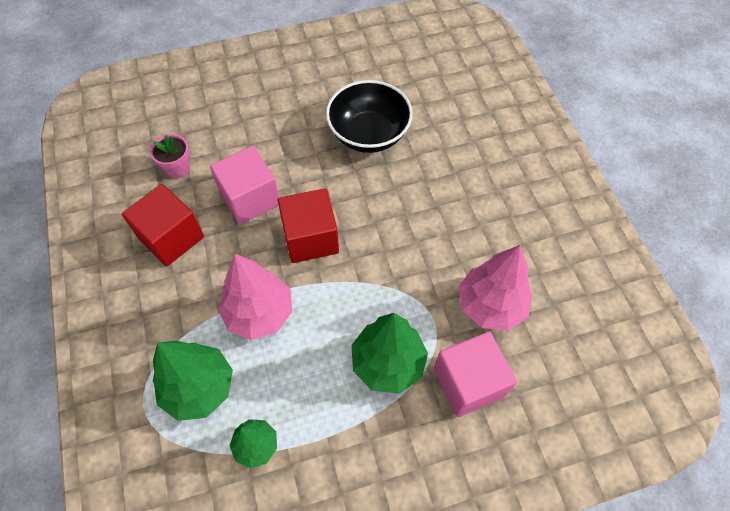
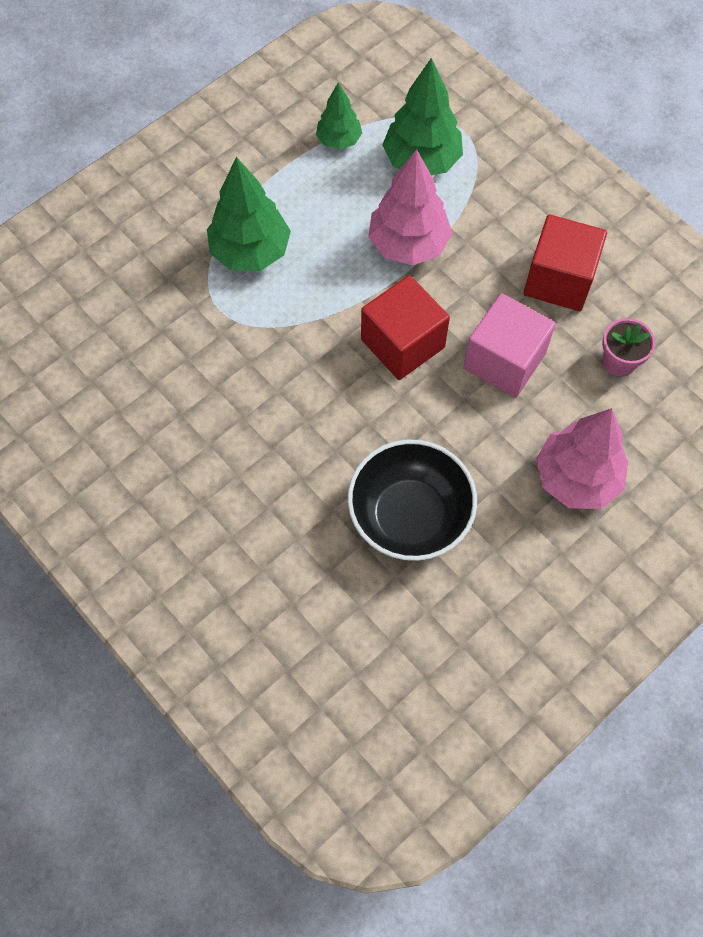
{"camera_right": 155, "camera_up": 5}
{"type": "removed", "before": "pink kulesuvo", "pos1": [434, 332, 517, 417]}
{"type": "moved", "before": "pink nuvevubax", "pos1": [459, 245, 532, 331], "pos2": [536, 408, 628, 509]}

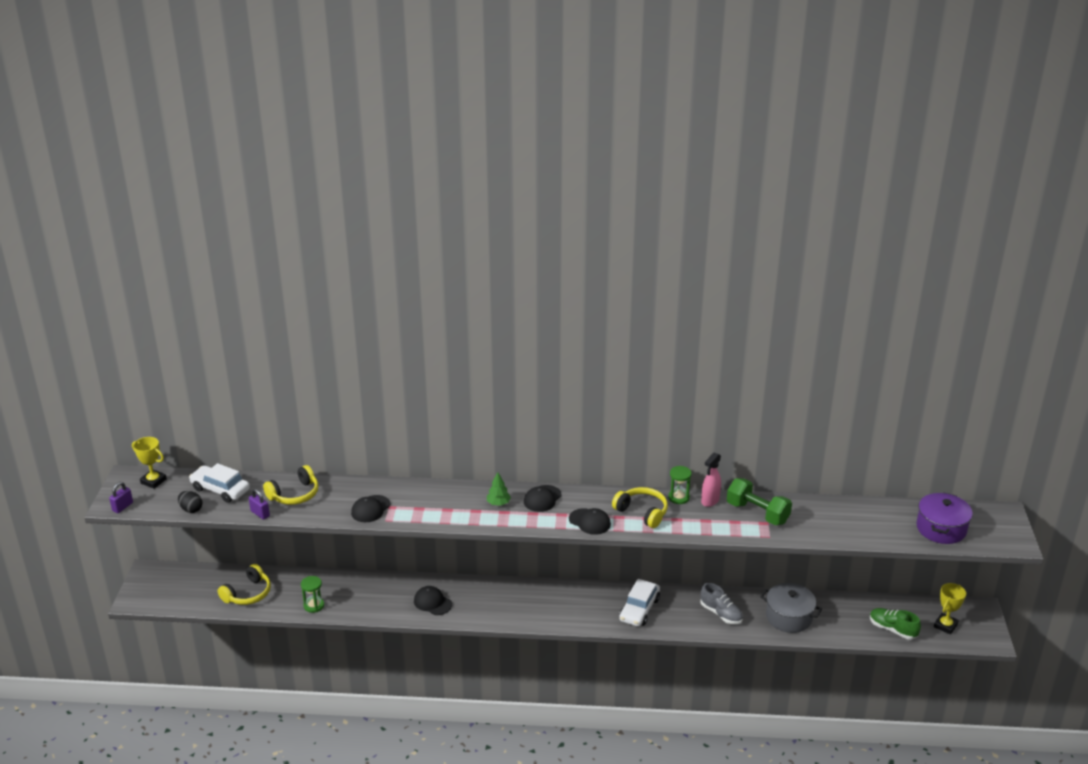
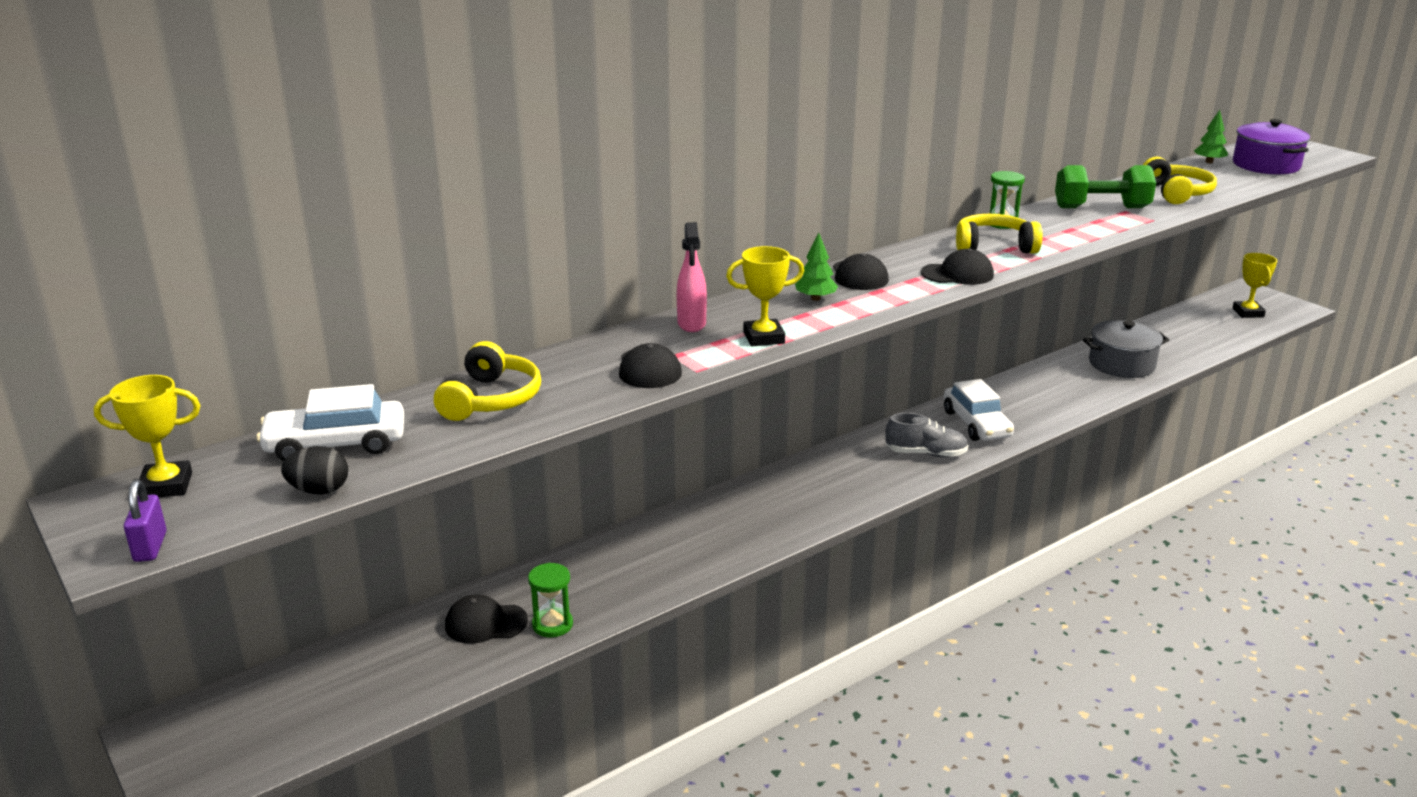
{"camera_right": -40, "camera_up": -5}
{"type": "removed", "before": "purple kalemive", "pos1": [249, 489, 270, 520]}
{"type": "removed", "before": "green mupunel", "pos1": [870, 608, 921, 639]}
{"type": "added", "after": "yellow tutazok", "pos2": [726, 246, 804, 346]}
{"type": "added", "after": "green nuvevubax", "pos2": [1194, 110, 1228, 163]}
{"type": "moved", "before": "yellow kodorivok", "pos1": [218, 564, 271, 605], "pos2": [1143, 157, 1217, 204]}
{"type": "moved", "before": "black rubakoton", "pos1": [414, 586, 452, 615], "pos2": [445, 594, 528, 644]}
{"type": "moved", "before": "grey mupunel", "pos1": [700, 583, 743, 624], "pos2": [885, 413, 968, 457]}
{"type": "moved", "before": "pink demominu", "pos1": [701, 452, 721, 507], "pos2": [677, 222, 707, 332]}

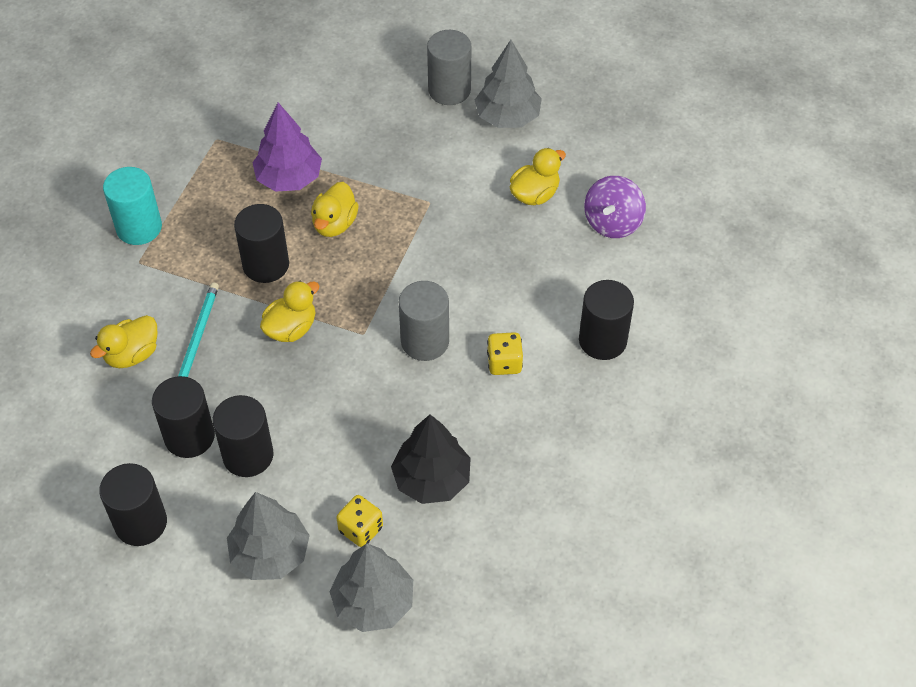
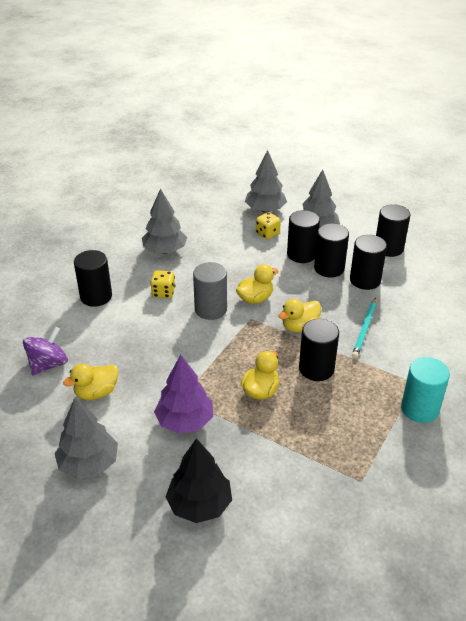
{"camera_right": -170, "camera_up": -15}
{"type": "removed", "before": "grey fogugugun", "pos1": [427, 30, 471, 105]}
{"type": "added", "after": "grey nuvevubax", "pos2": [142, 188, 187, 254]}
{"type": "added", "after": "black fogugugun", "pos2": [287, 210, 320, 263]}
{"type": "moved", "before": "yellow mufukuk", "pos1": [90, 315, 158, 368], "pos2": [236, 264, 278, 304]}
{"type": "moved", "before": "purple nuvevubax", "pos1": [252, 103, 322, 192], "pos2": [154, 355, 213, 434]}
{"type": "moved", "before": "black nuvevubax", "pos1": [391, 414, 471, 504], "pos2": [166, 438, 232, 523]}

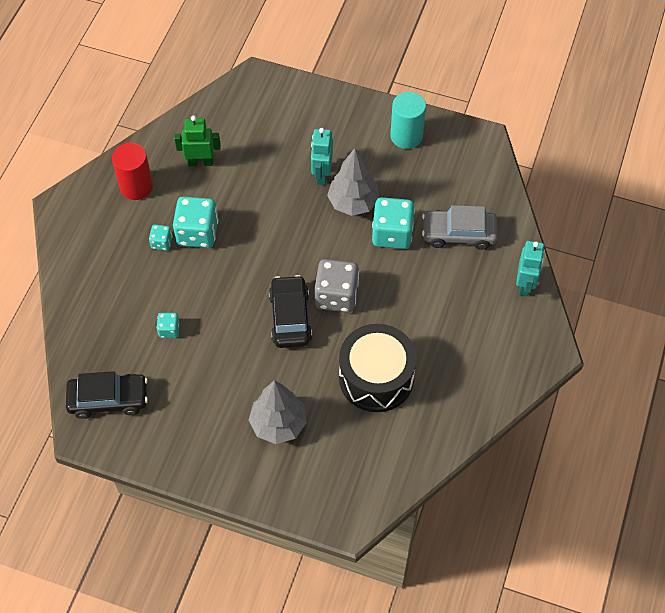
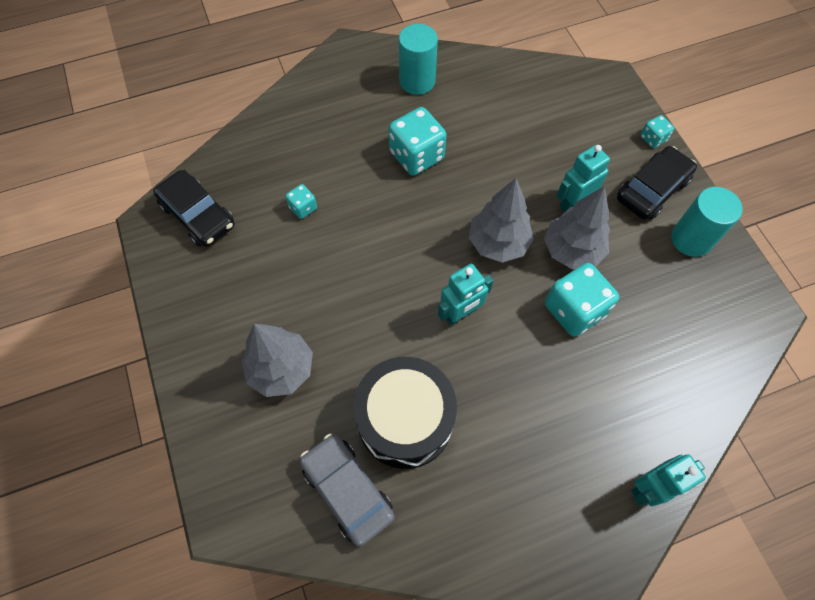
{"camera_right": 50, "camera_up": 5}
{"type": "removed", "before": "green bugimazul", "pos1": [174, 115, 221, 167]}
{"type": "added", "after": "grey nuvevubax", "pos2": [469, 178, 534, 263]}
{"type": "moved", "before": "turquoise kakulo", "pos1": [149, 225, 172, 251], "pos2": [640, 115, 674, 148]}
{"type": "moved", "before": "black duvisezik", "pos1": [269, 275, 312, 348], "pos2": [617, 146, 697, 220]}
{"type": "moved", "before": "grey duvisezik", "pos1": [422, 205, 498, 250], "pos2": [300, 433, 395, 547]}
{"type": "replaced", "before": "grey kakulo", "after": "turquoise bugimazul", "pos1": [315, 259, 359, 312], "pos2": [438, 264, 494, 326]}
{"type": "recoloured", "before": "red fogugugun", "after": "turquoise fogugugun", "pos1": [112, 143, 153, 200], "pos2": [399, 24, 438, 95]}

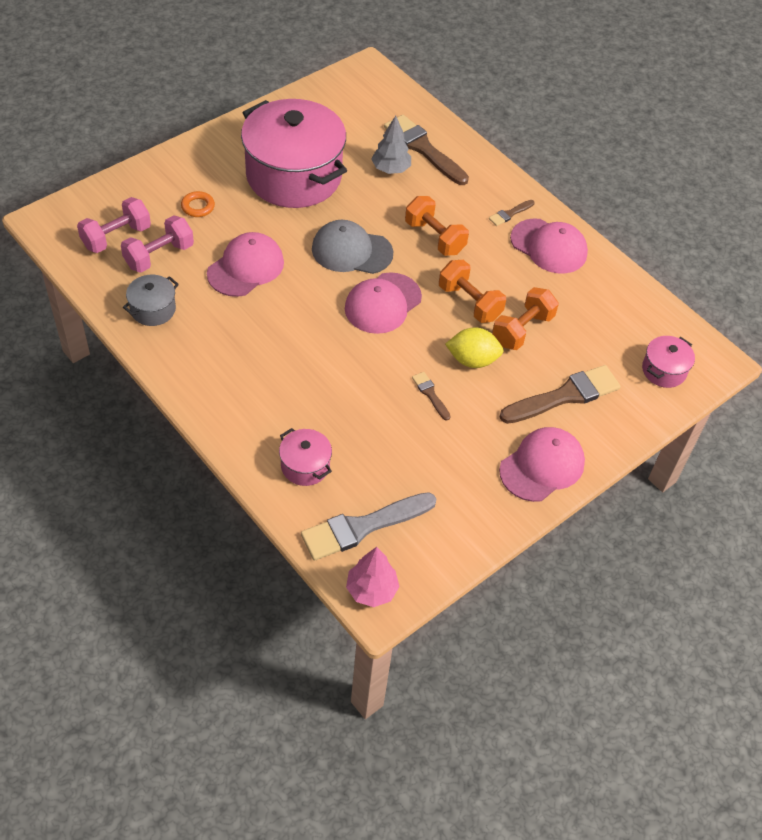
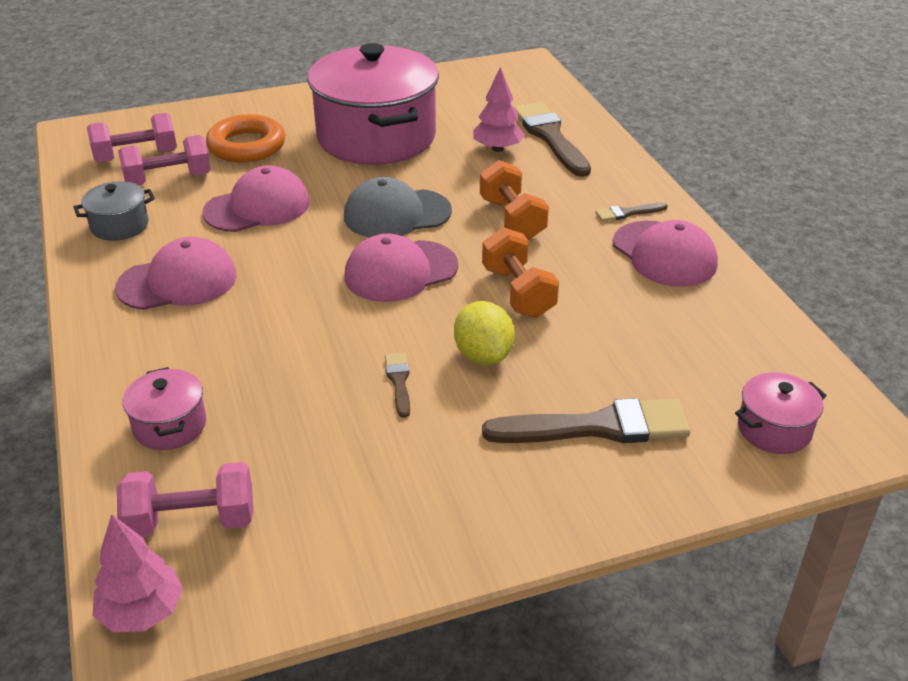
{"camera_right": 25, "camera_up": -15}
{"type": "removed", "before": "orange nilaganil", "pos1": [492, 287, 559, 350]}
{"type": "moved", "before": "pink rubakoton", "pos1": [499, 427, 585, 502], "pos2": [115, 237, 237, 310]}
{"type": "replaced", "before": "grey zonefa", "after": "pink nilaganil", "pos1": [301, 492, 436, 561], "pos2": [117, 462, 253, 538]}
{"type": "recoloured", "before": "grey nuvevubax", "after": "pink nuvevubax", "pos1": [371, 116, 411, 174], "pos2": [473, 67, 525, 152]}
{"type": "turned", "before": "grey rubakoton", "pos1": [312, 220, 393, 274], "pos2": [344, 177, 452, 238], "turn": -45}
{"type": "turned", "before": "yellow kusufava", "pos1": [445, 327, 504, 368], "pos2": [454, 301, 515, 365], "turn": 45}
{"type": "resized", "before": "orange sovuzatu", "pos1": [181, 191, 215, 217], "pos2": [206, 114, 285, 163], "scale": 1.91}

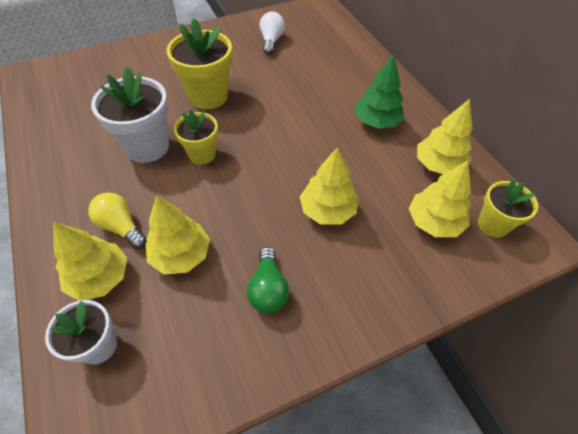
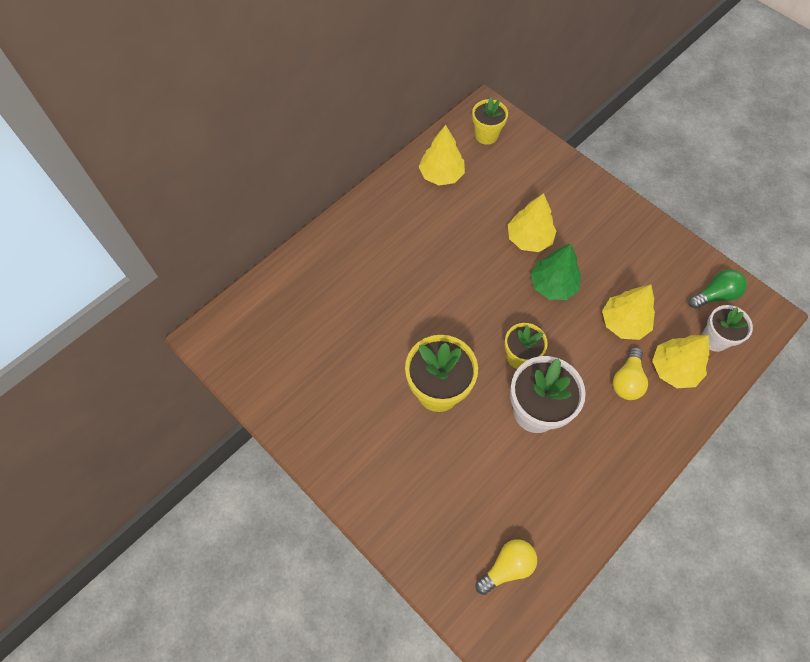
{"camera_right": -110, "camera_up": 10}
{"type": "removed", "before": "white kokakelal", "pos1": [260, 11, 285, 55]}
{"type": "removed", "before": "yellow nuvevubax", "pos1": [409, 160, 471, 237]}
{"type": "added", "after": "yellow kokakelal", "pos2": [476, 539, 537, 595]}
{"type": "moved", "before": "green kokakelal", "pos1": [247, 247, 289, 313], "pos2": [688, 269, 747, 309]}
{"type": "moved", "before": "green nuvevubax", "pos1": [354, 55, 405, 129], "pos2": [530, 243, 581, 300]}

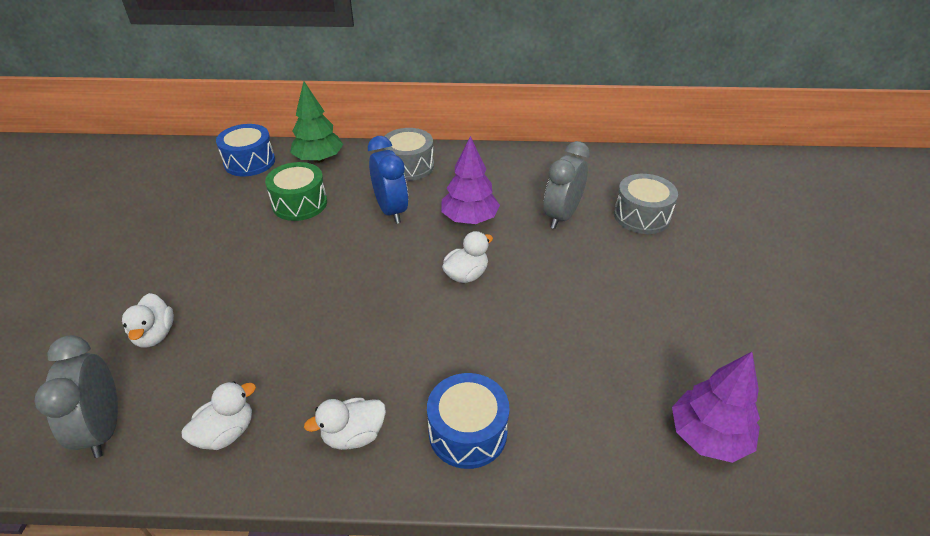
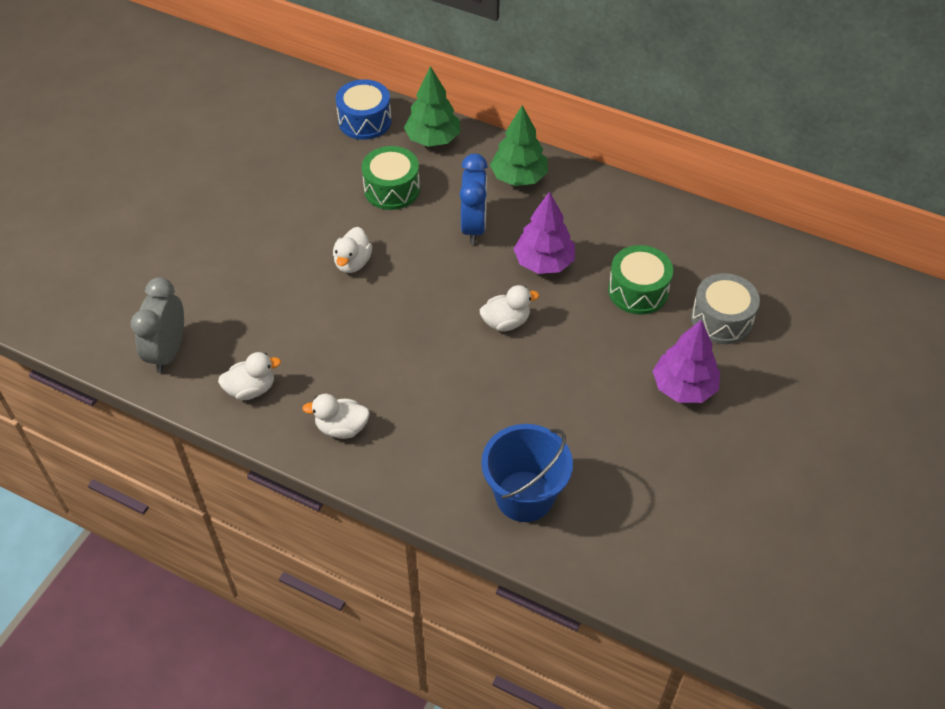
{"camera_right": 25, "camera_up": 10}
{"type": "removed", "before": "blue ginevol", "pos1": [427, 373, 510, 469]}
{"type": "added", "after": "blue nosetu", "pos2": [481, 424, 573, 522]}
{"type": "moved", "before": "white mufukuk", "pos1": [122, 293, 174, 347], "pos2": [333, 227, 372, 273]}
{"type": "moved", "before": "purple nuvevubax", "pos1": [672, 352, 760, 463], "pos2": [653, 320, 720, 403]}
{"type": "replaced", "before": "grey ginevol", "after": "green nuvevubax", "pos1": [382, 128, 434, 181], "pos2": [490, 105, 548, 186]}
{"type": "replaced", "before": "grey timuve", "after": "green ginevol", "pos1": [544, 141, 590, 229], "pos2": [608, 245, 673, 315]}

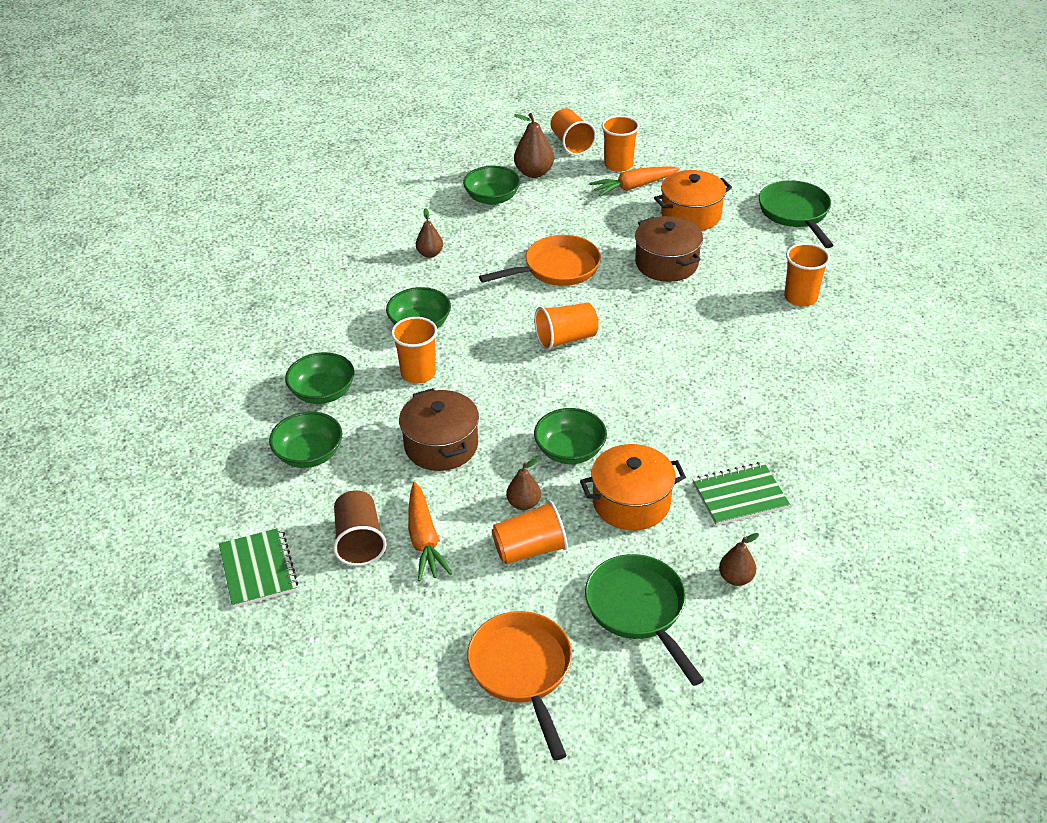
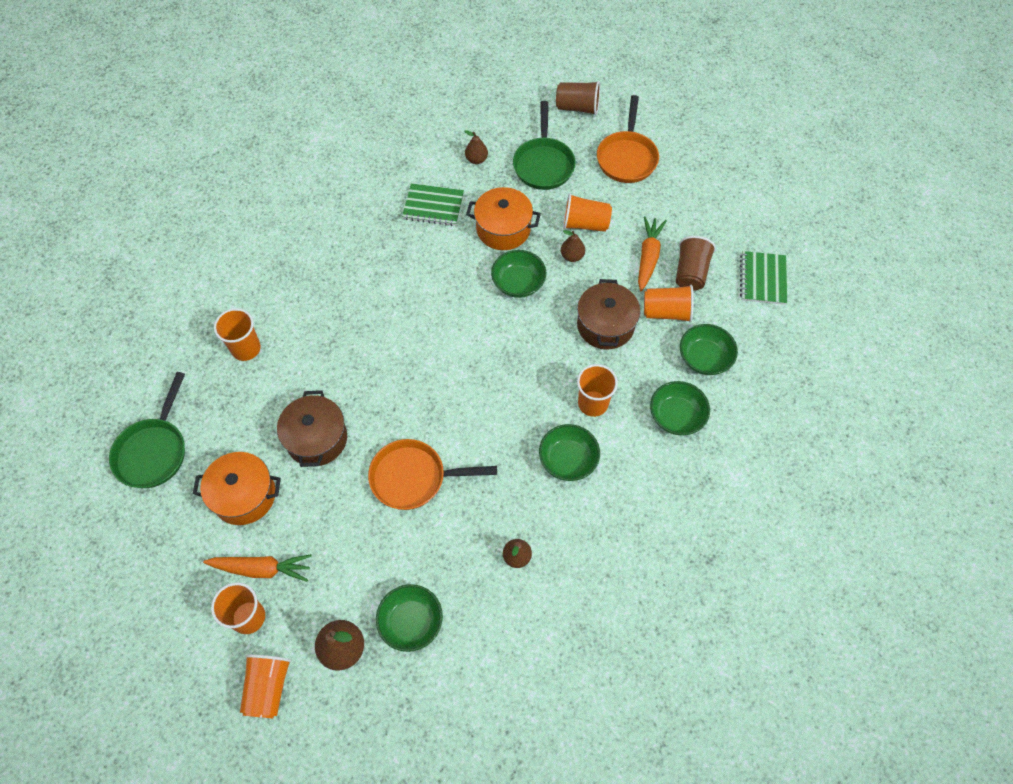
{"camera_right": -155, "camera_up": 20}
{"type": "added", "after": "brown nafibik", "pos2": [556, 81, 600, 116]}
{"type": "moved", "before": "orange nafibik", "pos1": [534, 303, 599, 350], "pos2": [644, 285, 694, 322]}

